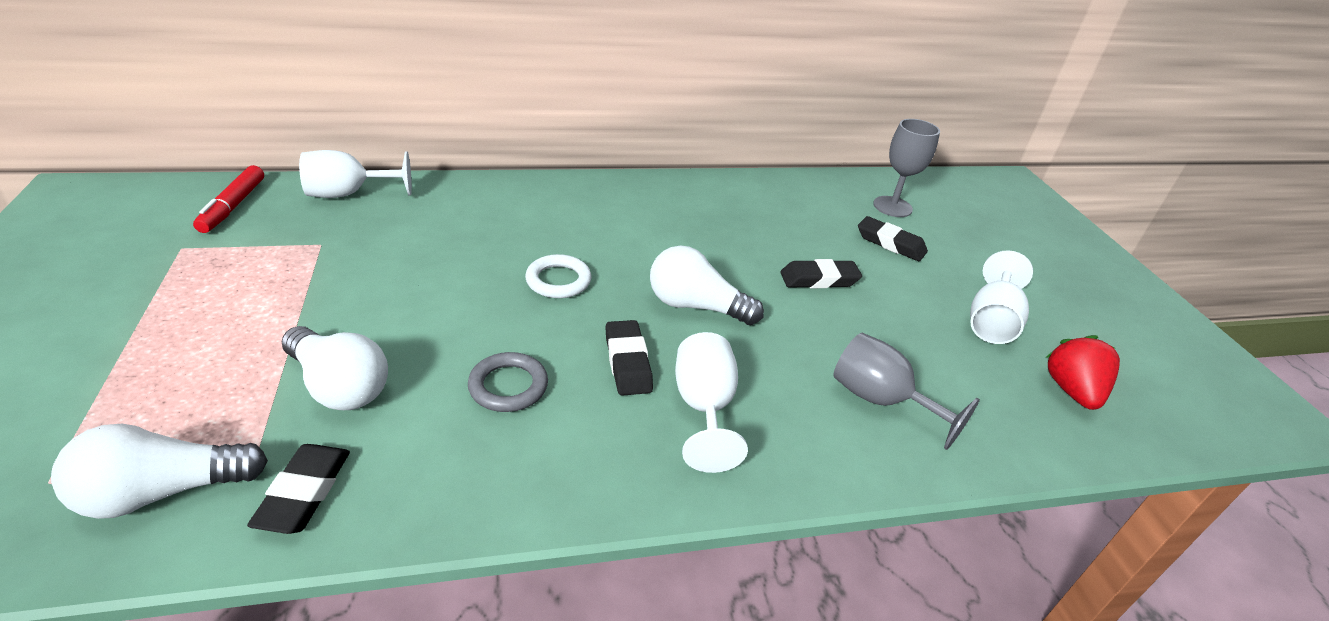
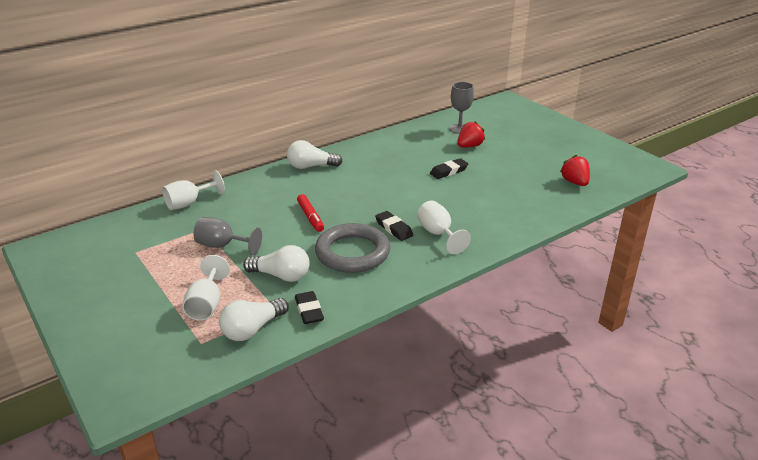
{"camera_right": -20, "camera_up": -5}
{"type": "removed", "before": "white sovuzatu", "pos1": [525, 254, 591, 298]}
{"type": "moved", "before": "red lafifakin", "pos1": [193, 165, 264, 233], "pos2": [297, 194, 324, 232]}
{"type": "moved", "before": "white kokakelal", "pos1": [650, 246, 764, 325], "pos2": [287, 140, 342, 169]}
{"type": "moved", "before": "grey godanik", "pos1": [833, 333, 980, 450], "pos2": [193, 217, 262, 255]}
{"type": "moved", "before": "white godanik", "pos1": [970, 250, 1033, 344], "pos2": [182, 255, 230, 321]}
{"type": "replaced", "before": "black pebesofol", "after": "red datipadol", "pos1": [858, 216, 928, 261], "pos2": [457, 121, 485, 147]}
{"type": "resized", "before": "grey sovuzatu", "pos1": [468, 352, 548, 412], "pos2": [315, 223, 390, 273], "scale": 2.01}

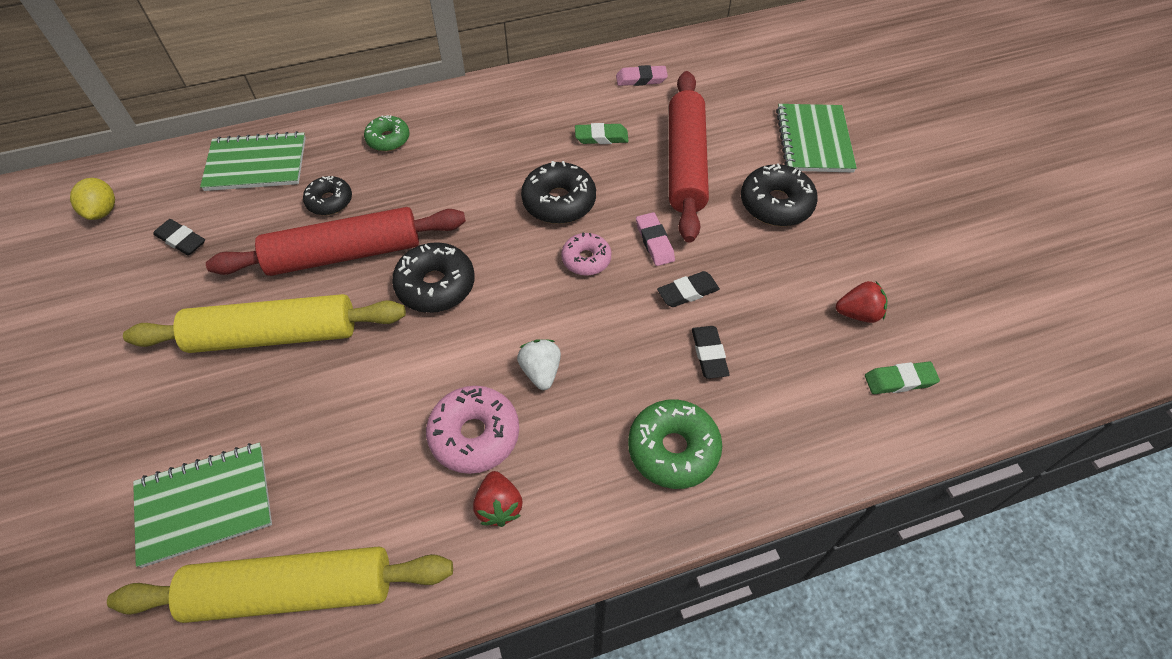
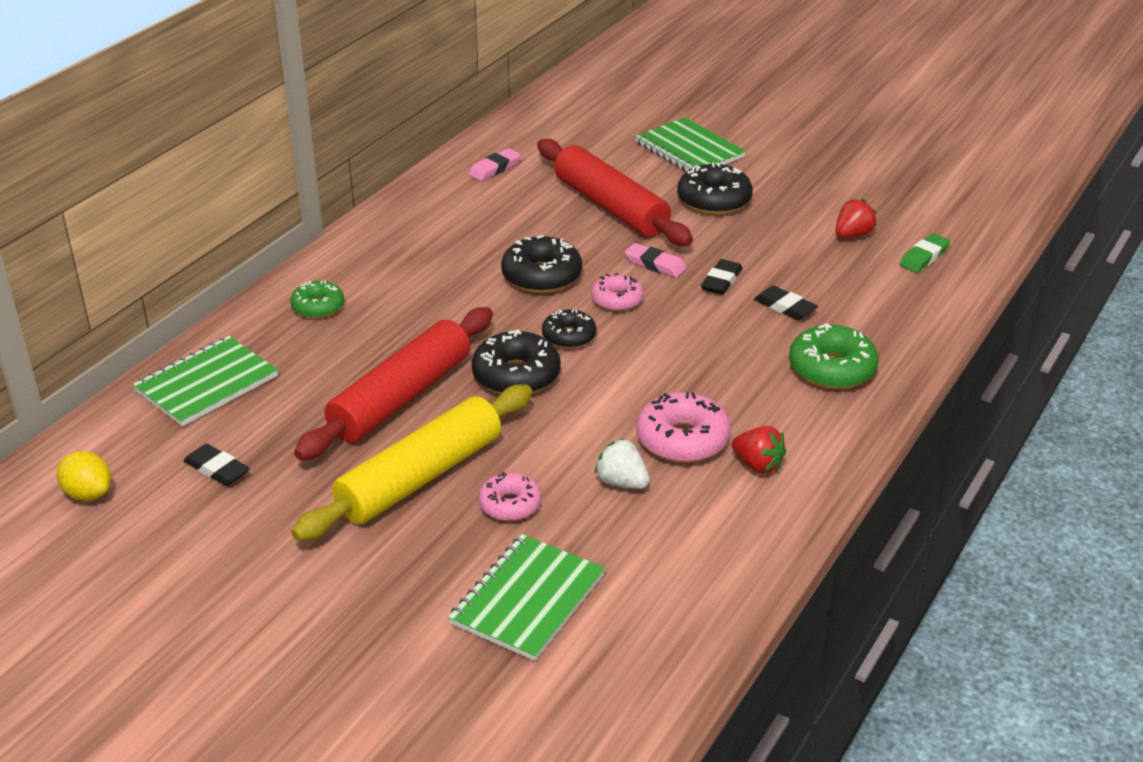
{"camera_right": -40, "camera_up": -20}
{"type": "removed", "before": "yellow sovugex", "pos1": [107, 546, 453, 623]}
{"type": "removed", "before": "green pebesofol", "pos1": [575, 123, 629, 144]}
{"type": "added", "after": "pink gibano", "pos2": [478, 472, 541, 521]}
{"type": "moved", "before": "black gibano", "pos1": [303, 176, 352, 215], "pos2": [542, 309, 596, 349]}
{"type": "moved", "before": "white datipadol", "pos1": [517, 339, 561, 390], "pos2": [595, 439, 650, 489]}
{"type": "turned", "before": "black pebesofol", "pos1": [153, 219, 205, 255], "pos2": [183, 444, 250, 486], "turn": 45}

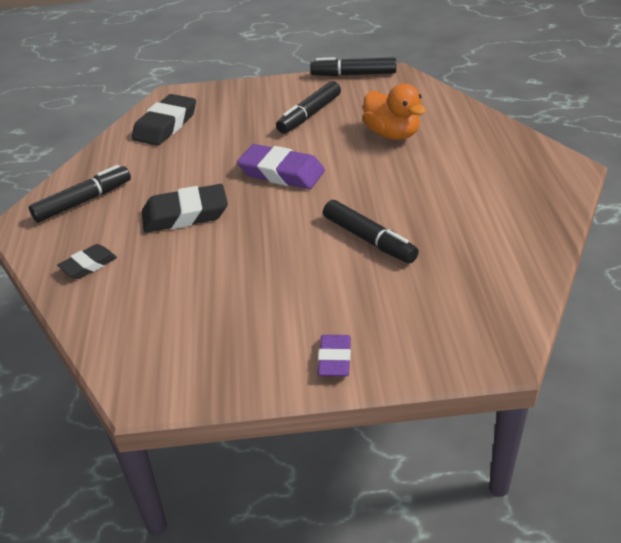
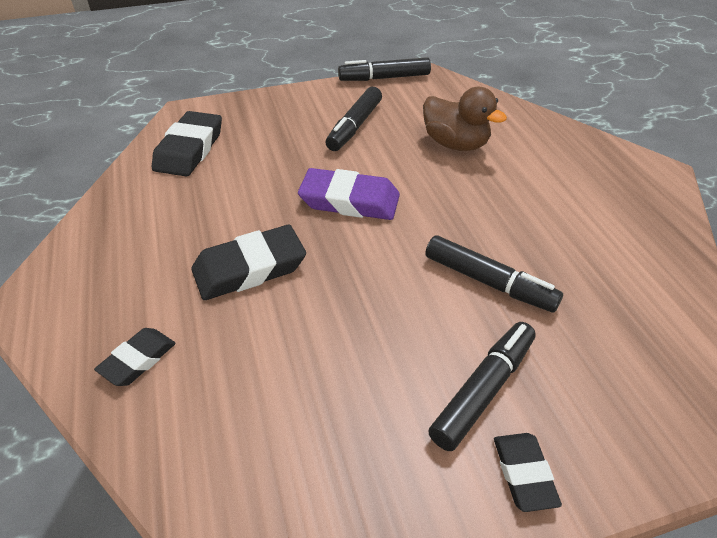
{"camera_right": -15, "camera_up": 5}
{"type": "moved", "before": "black lafifakin", "pos1": [29, 165, 131, 223], "pos2": [429, 322, 536, 451]}
{"type": "recoloured", "before": "purple pebesofol", "after": "black pebesofol", "pos1": [318, 335, 351, 377], "pos2": [494, 433, 562, 512]}
{"type": "recoloured", "before": "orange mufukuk", "after": "brown mufukuk", "pos1": [363, 84, 426, 140], "pos2": [423, 87, 507, 151]}

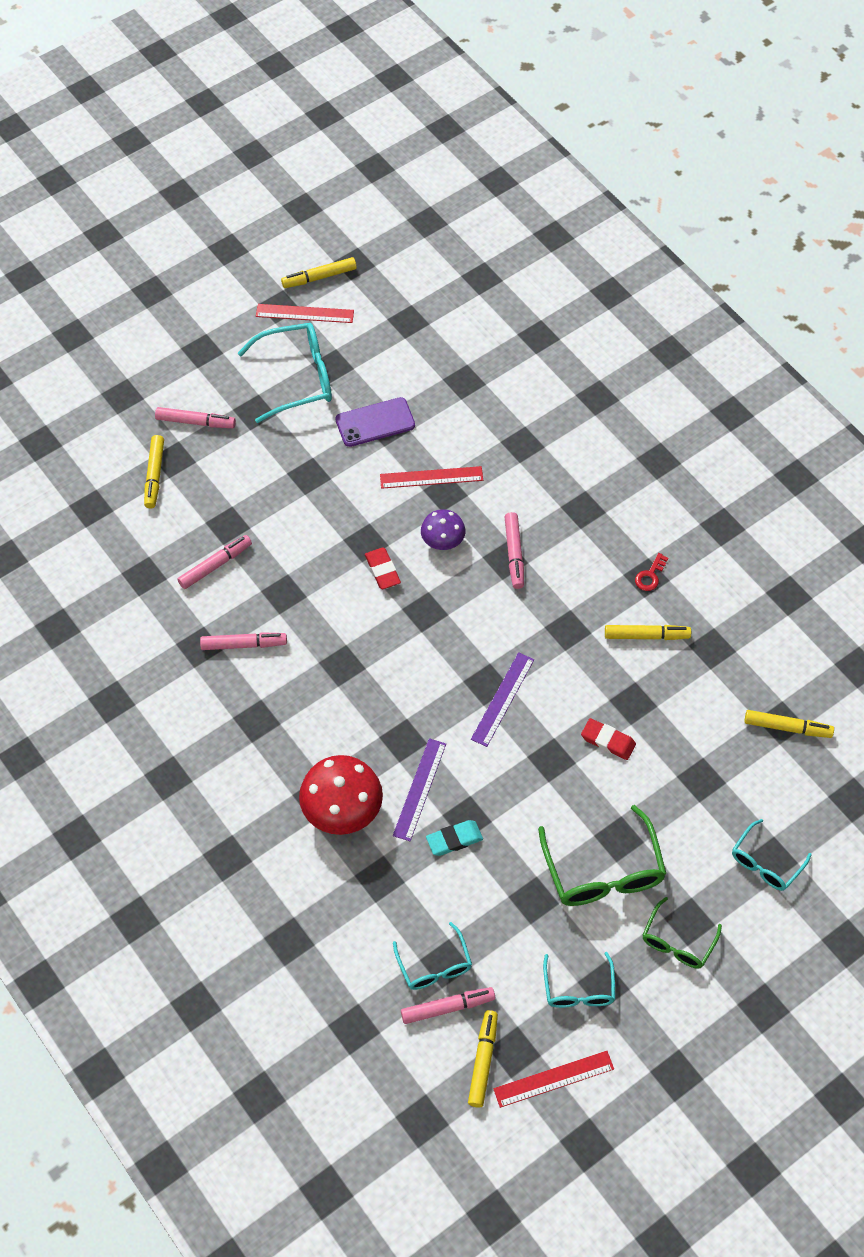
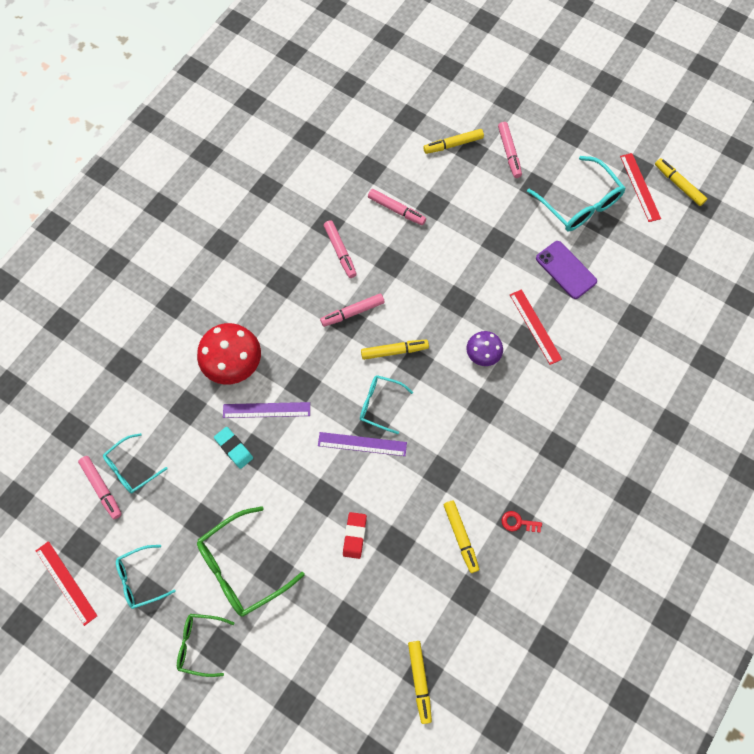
{"camera_right": 70, "camera_up": 10}
{"type": "removed", "before": "red pebesofol", "pos1": [365, 548, 401, 589]}
{"type": "moved", "before": "yellow lafifakin", "pos1": [468, 1010, 498, 1107], "pos2": [361, 340, 429, 360]}
{"type": "moved", "before": "pink lafifakin", "pos1": [505, 512, 524, 589], "pos2": [320, 294, 385, 327]}
{"type": "moved", "before": "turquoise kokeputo", "pos1": [732, 819, 812, 891], "pos2": [360, 375, 413, 434]}

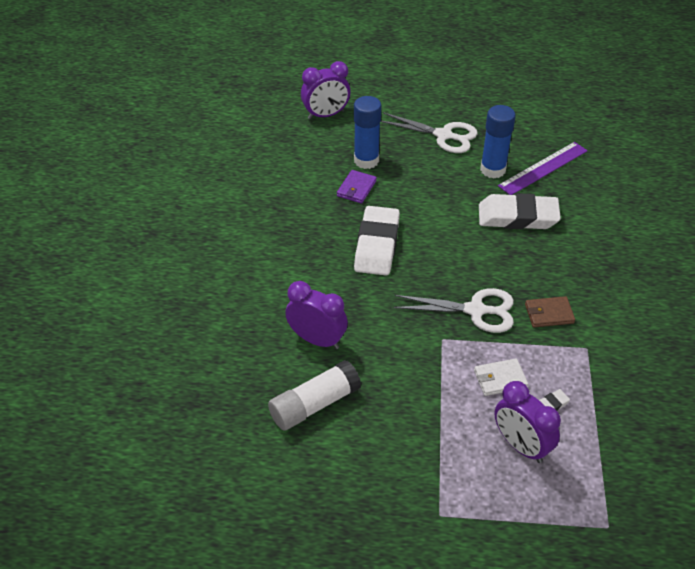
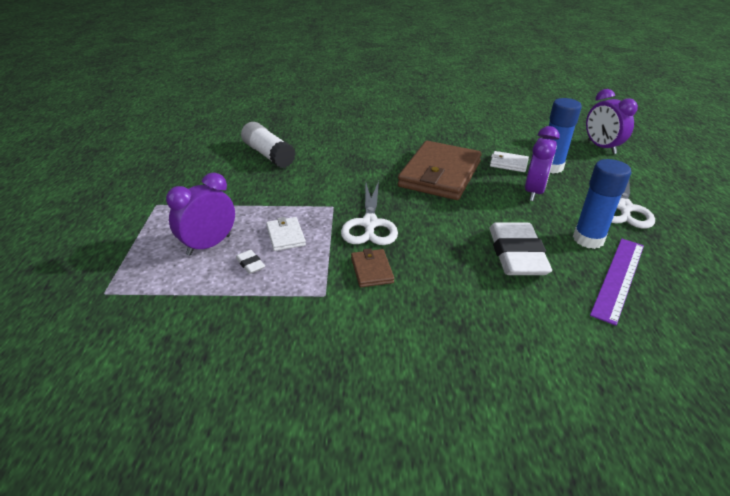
{"camera_right": 85, "camera_up": -10}
{"type": "moved", "before": "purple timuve", "pos1": [285, 281, 348, 349], "pos2": [525, 126, 560, 201]}
{"type": "replaced", "before": "white pebesofol", "after": "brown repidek", "pos1": [354, 206, 400, 276], "pos2": [398, 141, 482, 200]}
{"type": "recoloured", "before": "purple repidek", "after": "white repidek", "pos1": [337, 170, 377, 204], "pos2": [490, 151, 529, 172]}
{"type": "turned", "before": "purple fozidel", "pos1": [498, 142, 588, 195], "pos2": [590, 239, 644, 326], "turn": 75}

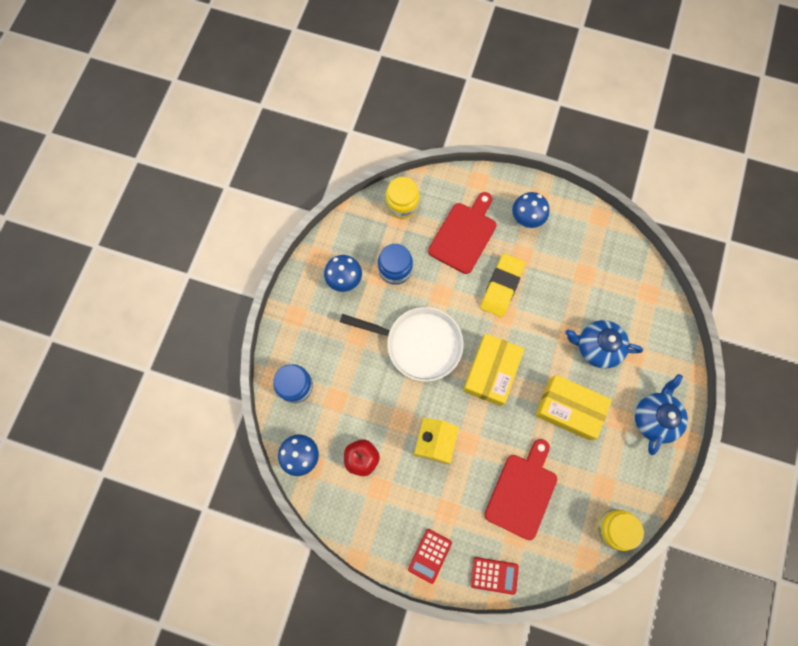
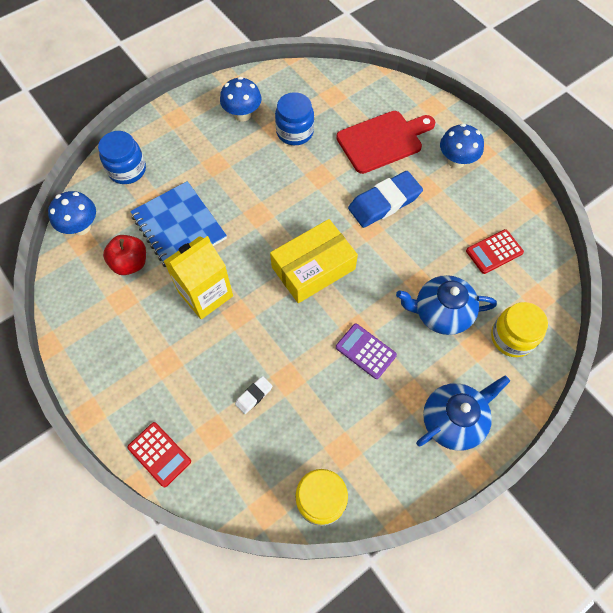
{"camera_right": 35, "camera_up": -10}
{"type": "removed", "before": "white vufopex", "pos1": [340, 307, 463, 381]}
{"type": "added", "after": "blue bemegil", "pos2": [130, 181, 227, 267]}
{"type": "moved", "before": "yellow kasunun", "pos1": [386, 177, 420, 219], "pos2": [491, 302, 548, 357]}
{"type": "moved", "before": "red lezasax", "pos1": [408, 529, 452, 584], "pos2": [466, 229, 524, 274]}
{"type": "replaced", "before": "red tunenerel", "after": "white pebesofol", "pos1": [484, 439, 557, 540], "pos2": [235, 376, 272, 414]}
{"type": "replaced", "before": "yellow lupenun", "after": "purple lezasax", "pos1": [535, 375, 612, 440], "pos2": [336, 324, 397, 379]}
{"type": "recoloured", "before": "yellow pebesofol", "after": "blue pebesofol", "pos1": [480, 253, 525, 317], "pos2": [348, 171, 423, 228]}
{"type": "turned", "before": "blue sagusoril", "pos1": [565, 320, 643, 369], "pos2": [396, 275, 497, 335], "turn": -45}

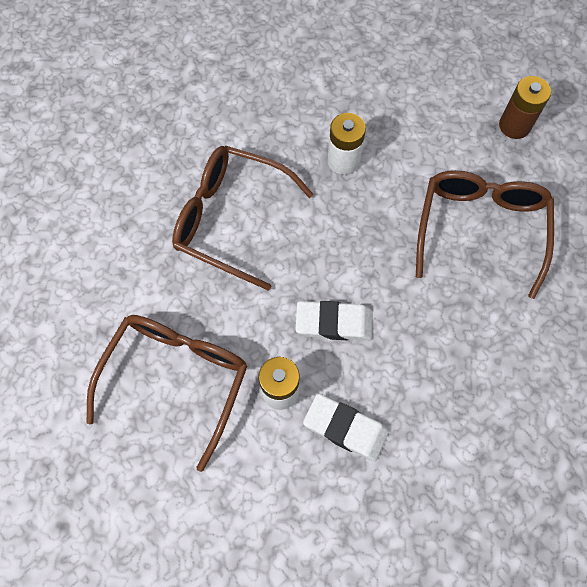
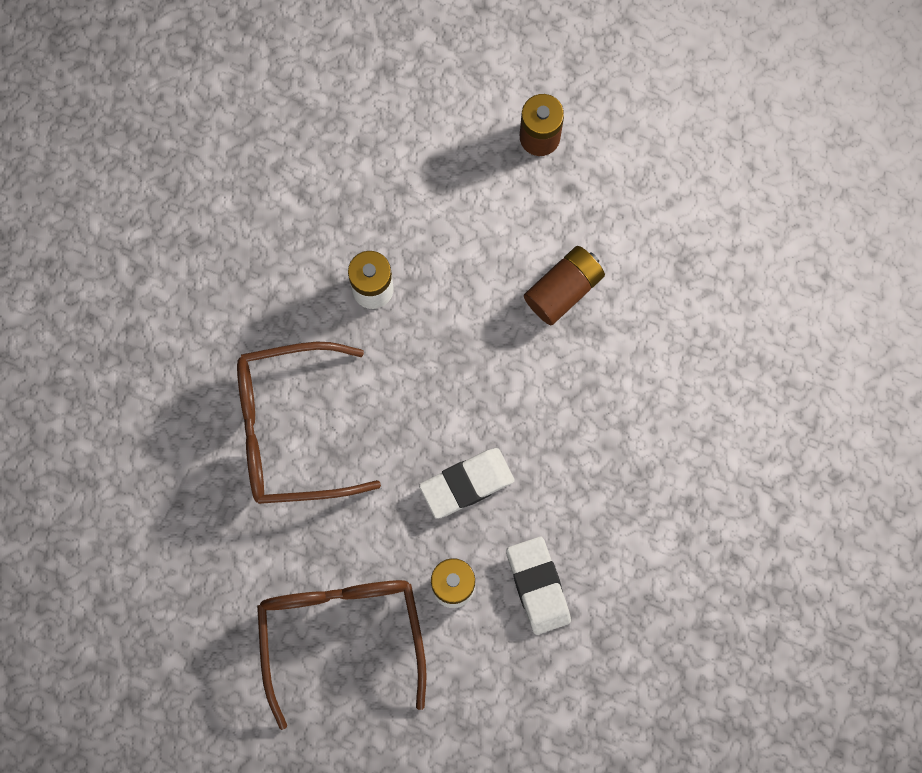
{"camera_right": -30, "camera_up": 10}
{"type": "replaced", "before": "brown kokeputo", "after": "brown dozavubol", "pos1": [416, 170, 554, 299], "pos2": [524, 246, 605, 325]}
{"type": "turned", "before": "white pebesofol", "pos1": [303, 394, 389, 462], "pos2": [506, 537, 571, 635], "turn": 75}

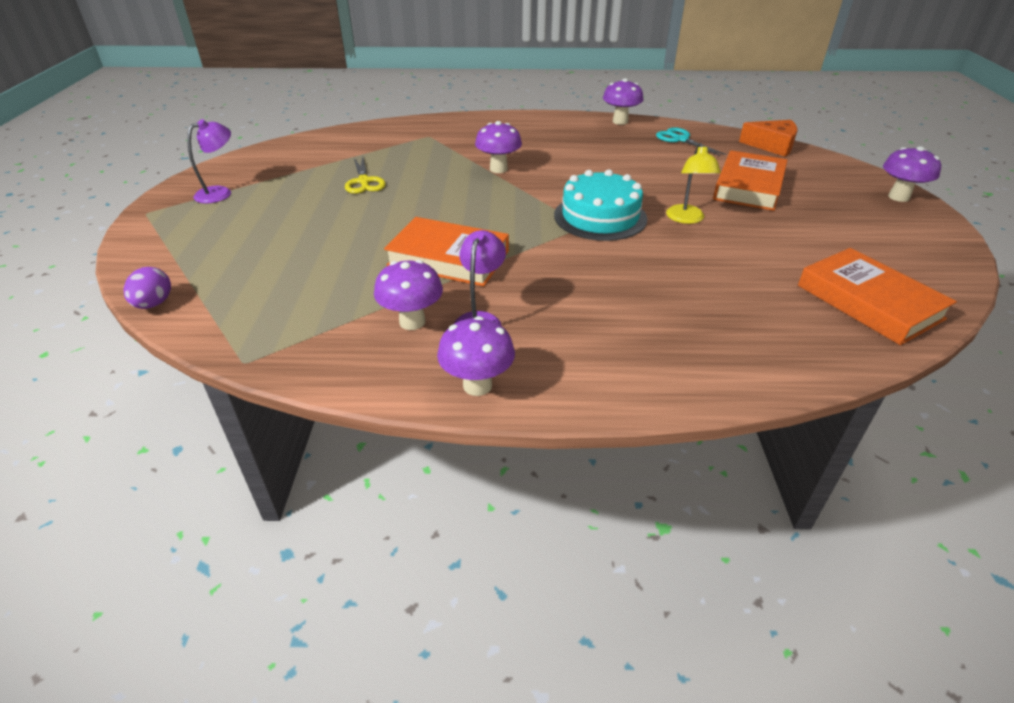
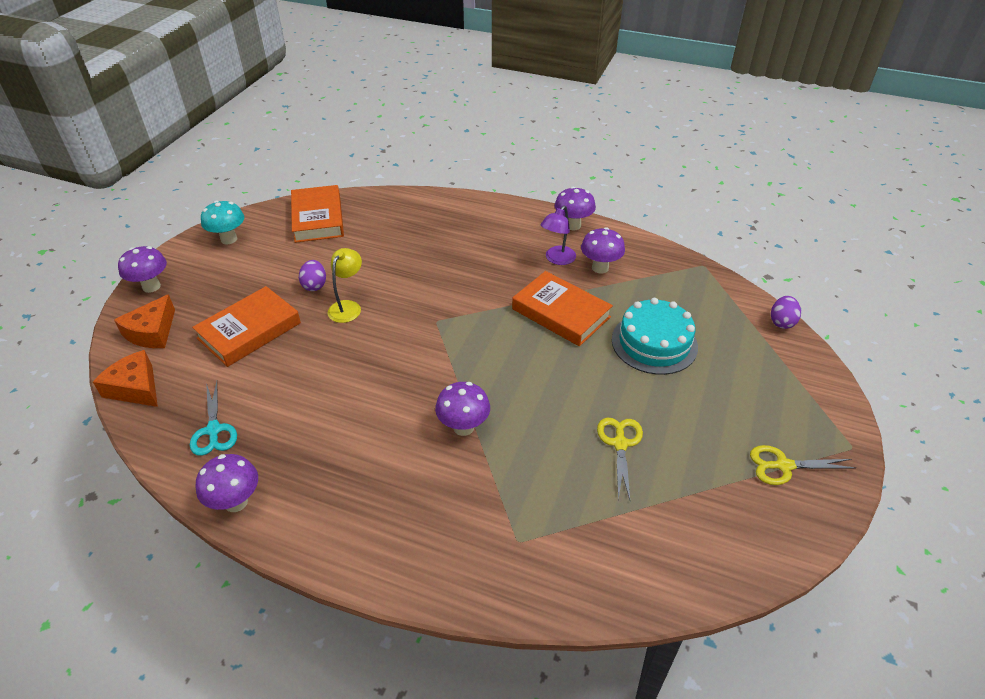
{"camera_right": -160, "camera_up": 5}
{"type": "added", "after": "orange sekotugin", "pos2": [114, 294, 175, 348]}
{"type": "added", "after": "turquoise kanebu", "pos2": [201, 201, 244, 244]}
{"type": "added", "after": "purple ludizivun", "pos2": [299, 260, 326, 291]}
{"type": "moved", "before": "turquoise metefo", "pos1": [554, 169, 647, 241], "pos2": [612, 298, 698, 375]}
{"type": "replaced", "before": "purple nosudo", "after": "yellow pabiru", "pos1": [187, 119, 231, 204], "pos2": [750, 445, 856, 485]}

